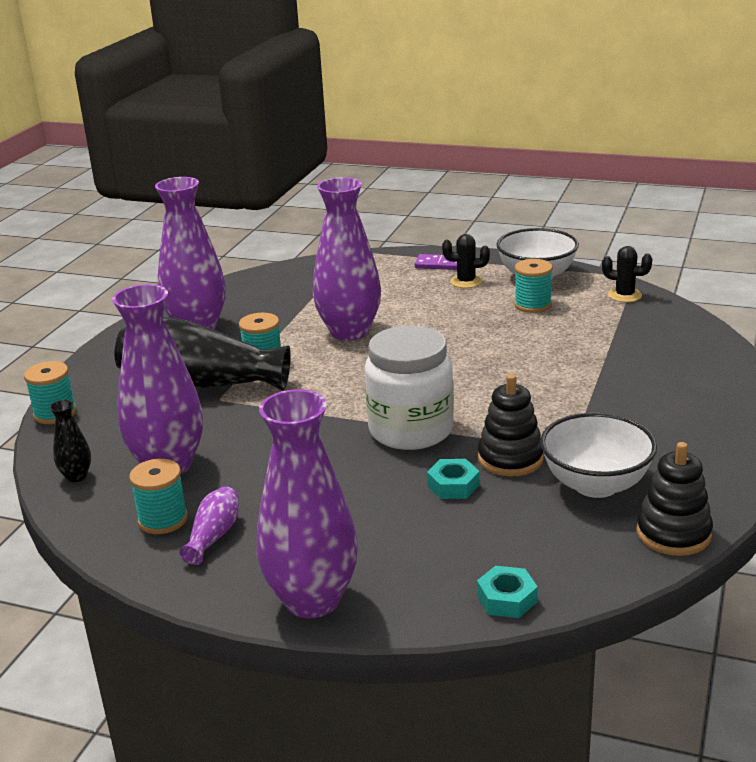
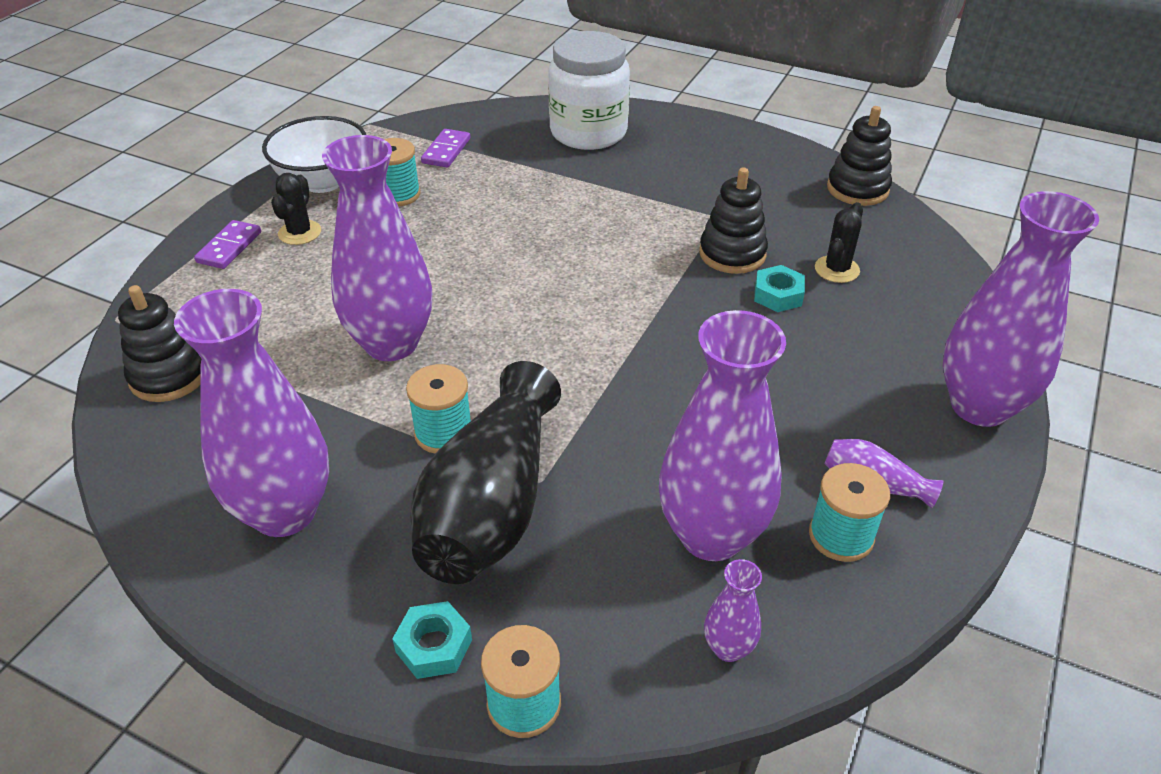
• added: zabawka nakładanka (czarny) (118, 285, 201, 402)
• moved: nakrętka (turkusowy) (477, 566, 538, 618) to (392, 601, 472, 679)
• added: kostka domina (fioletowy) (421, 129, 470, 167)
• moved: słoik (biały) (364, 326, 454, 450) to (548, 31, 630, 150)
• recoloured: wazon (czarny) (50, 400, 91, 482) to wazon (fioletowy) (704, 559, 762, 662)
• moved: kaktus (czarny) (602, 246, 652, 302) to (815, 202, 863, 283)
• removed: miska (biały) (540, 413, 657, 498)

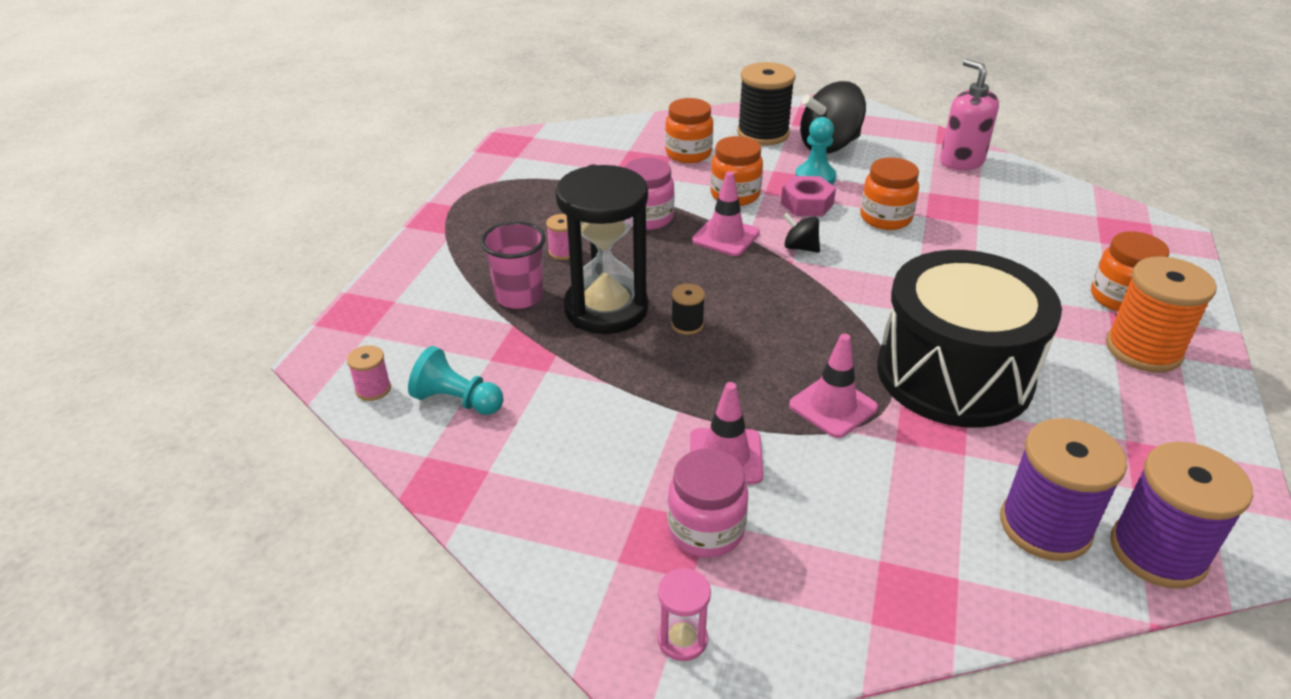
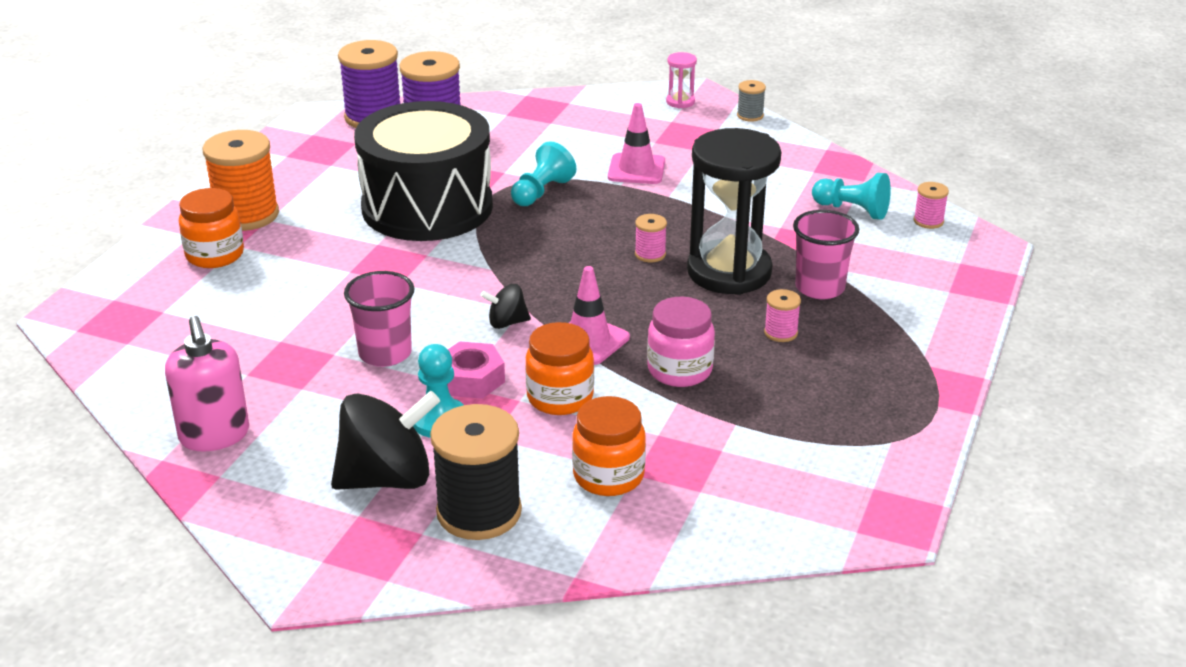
• replaced: słoik (pomarańczowy) (860, 157, 919, 230) to szklanka (różowy) (344, 271, 415, 367)
• turned: bączek (czarny) (783, 213, 820, 253) = (480, 284, 531, 329) 135 degrees clockwise
• replaced: pachołek (różowy) (789, 334, 878, 438) to pionek (turkusowy) (511, 141, 577, 206)
• recoloured: szpulka (czarny) (671, 284, 705, 335) to szpulka (różowy) (635, 214, 667, 262)
• added: szpulka (szary) (737, 80, 766, 122)
• removed: słoik (różowy) (667, 448, 748, 558)

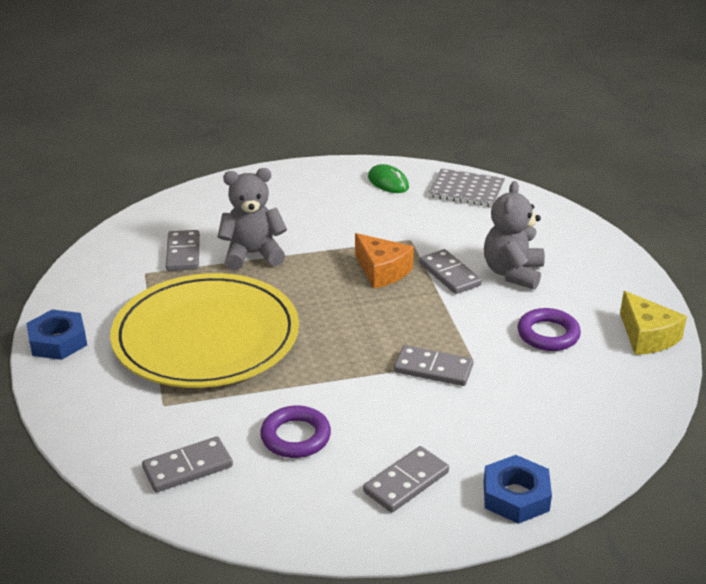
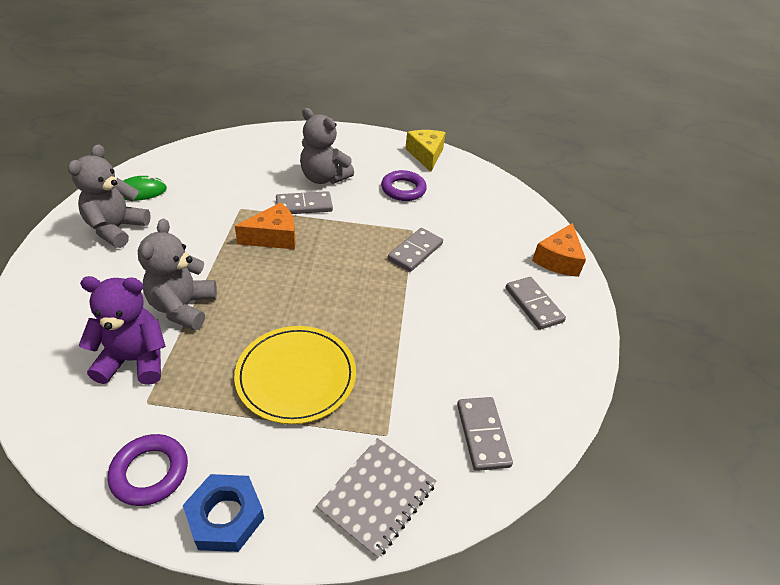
• added: miś (szary) (68, 144, 151, 248)
• replaced: kostka domina (szary) (166, 230, 200, 271) to miś (fioletowy) (79, 276, 166, 385)
• moved: pierścień (fioletowy) (260, 405, 331, 458) to (108, 434, 188, 506)
• resized: talerz (żółty) (110, 273, 299, 388) = (234, 326, 356, 424) x0.62
• moved: zeszyt (szary) (428, 168, 505, 207) to (316, 438, 436, 559)
• turned: ser (żółty) (620, 291, 687, 355) = (405, 130, 446, 172) 90 degrees counterclockwise
• replaced: nakrętka (niebieski) (484, 455, 552, 524) to ser (pomarańczowy) (532, 223, 586, 277)

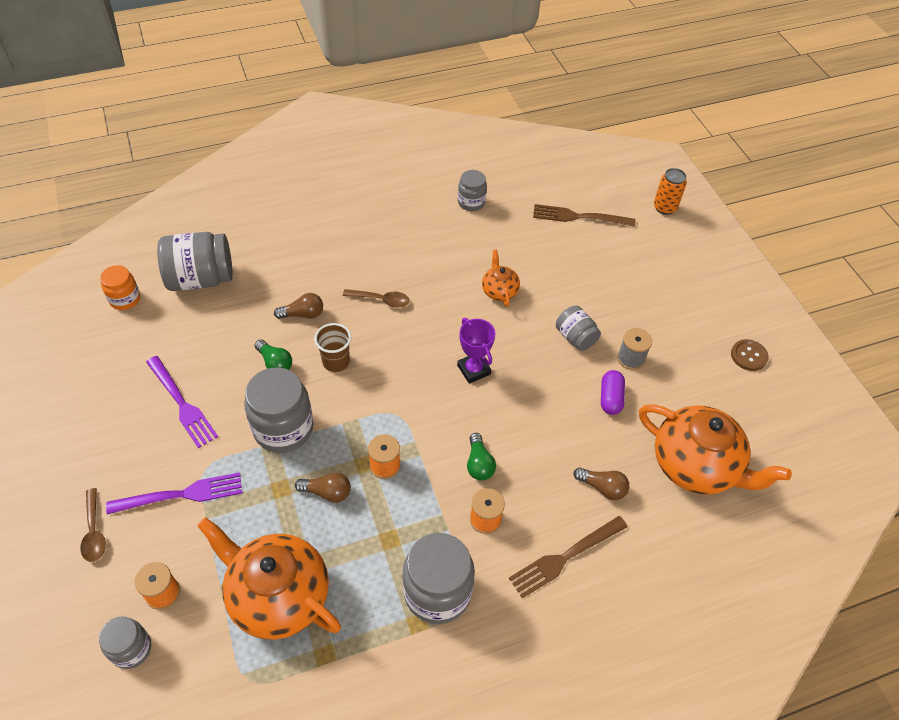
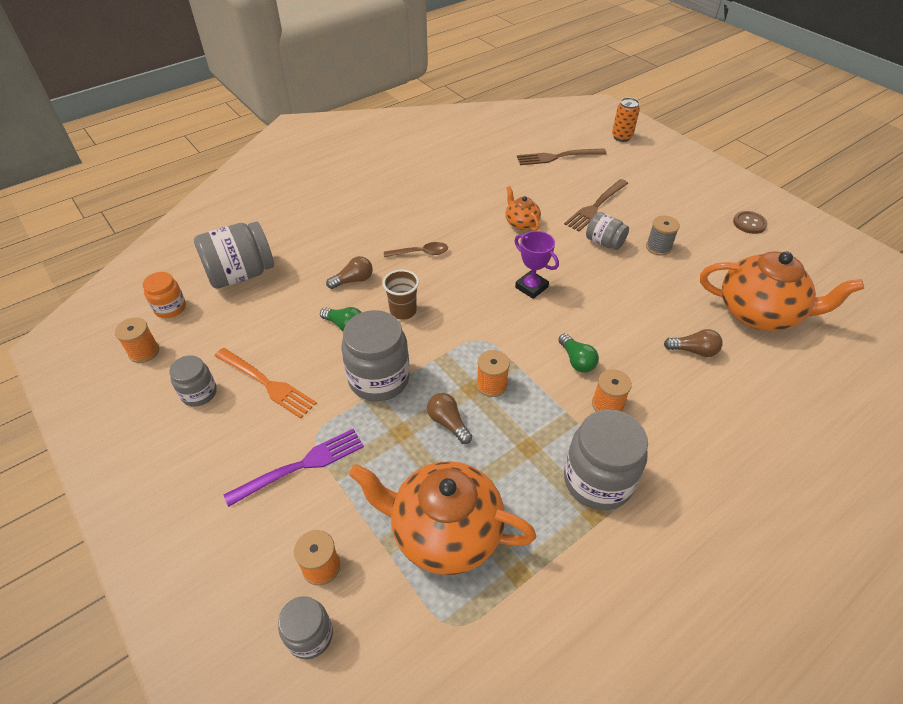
• added: szpulka (pomarańczowy) (115, 318, 159, 363)
• moved: słoik (szary) (458, 170, 487, 211) to (169, 355, 217, 407)
• recoloured: widelec (fioletowy) (146, 356, 218, 448) to widelec (pomarańczowy) (215, 348, 317, 419)
• turned: żarówka (brązowy) (295, 472, 351, 503) = (427, 393, 472, 444) 120 degrees counterclockwise
• moved: widelec (brązowy) (509, 516, 628, 598) to (564, 179, 628, 232)
• removed: łyżka (brązowy) (80, 488, 106, 562)
• removed: kapsułka (fioletowy) (601, 370, 625, 415)

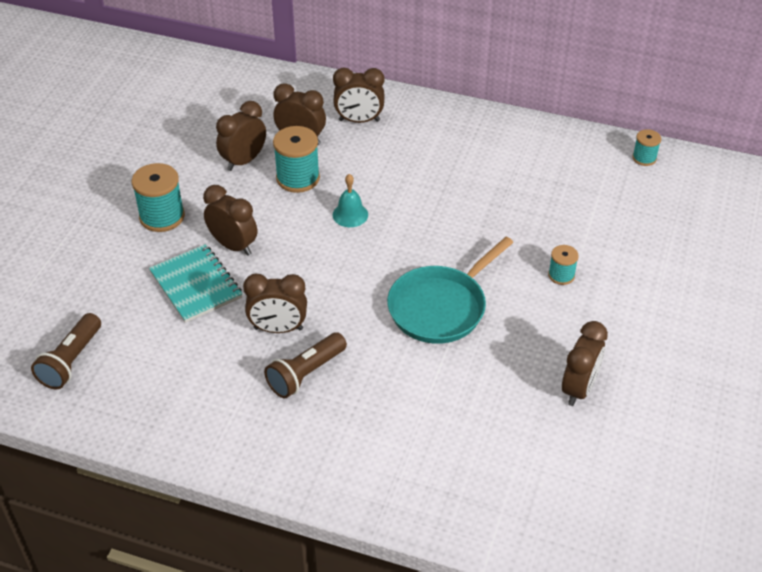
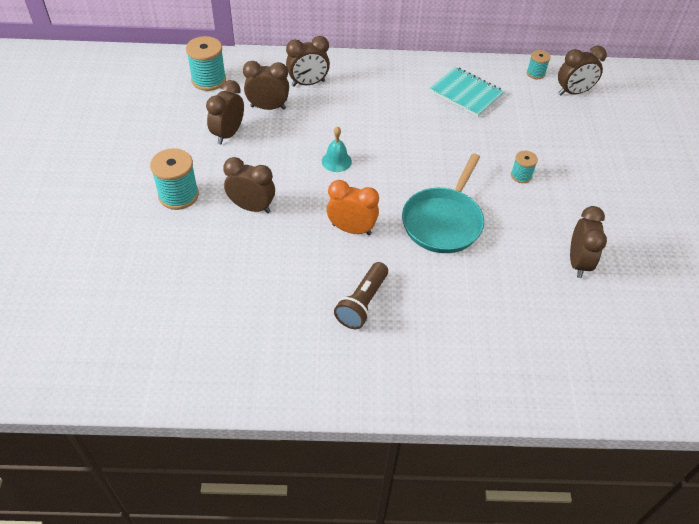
• moved: szpulka (turkusowy) (273, 126, 320, 193) to (186, 36, 226, 91)
• added: budzik (pomarańczowy) (327, 180, 379, 235)
• moved: zeszyt (turkusowy) (149, 244, 242, 323) to (429, 67, 504, 117)
• moved: budzik (brązowy) (243, 274, 307, 333) to (558, 46, 607, 96)
• removed: latarka (brązowy) (31, 313, 101, 389)

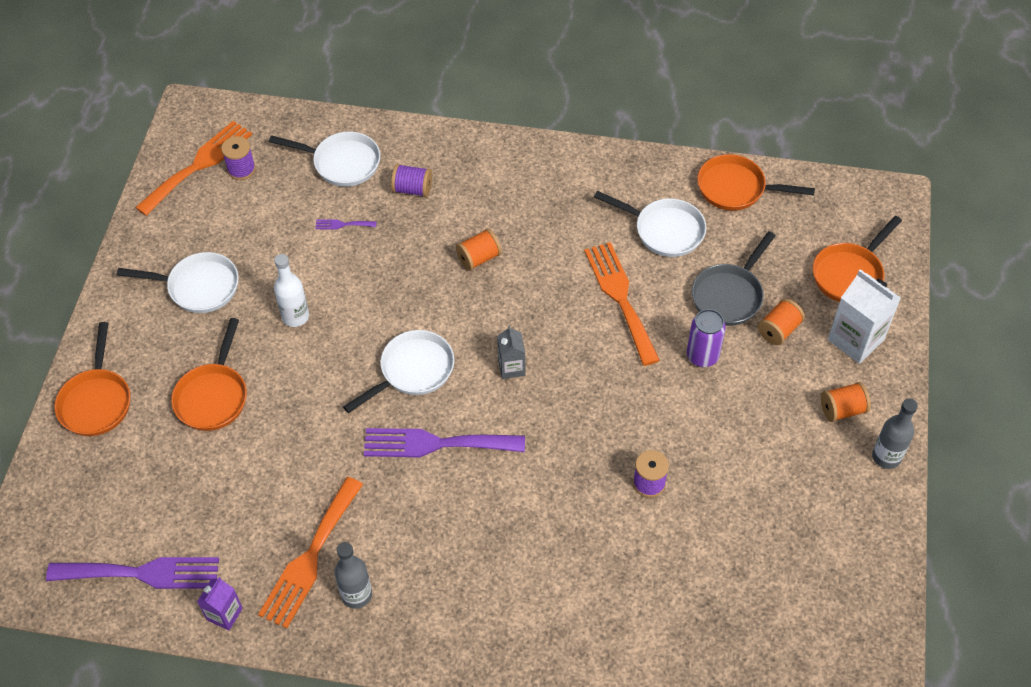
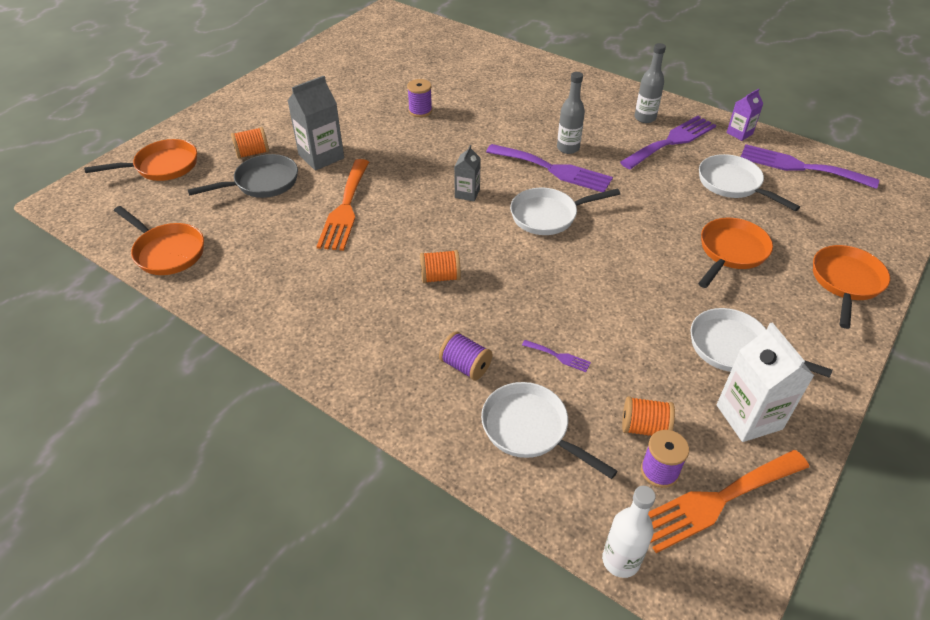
• replaced: puszka (fioletowy) (687, 309, 726, 367) to karton mleka (szary) (287, 76, 344, 171)
• moved: butelka (szary) (872, 398, 918, 469) to (557, 72, 585, 154)
• moved: butelka (biały) (274, 254, 309, 327) to (602, 486, 656, 578)
• recoloured: widelec (pomarańczowy) (258, 477, 363, 629) to widelec (fioletowy) (620, 116, 716, 169)
• moved: szpulka (pomarańczowy) (821, 382, 871, 422) to (622, 396, 675, 436)
• moved: patelnia (biały) (594, 191, 706, 257) to (699, 154, 800, 211)
• moved: karton mleka (biały) (828, 269, 901, 364) to (717, 322, 814, 442)

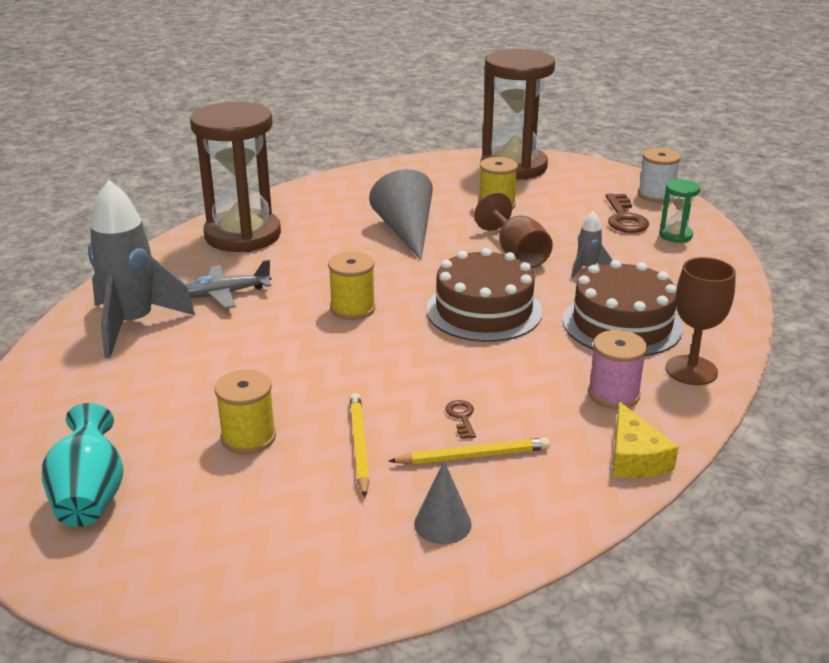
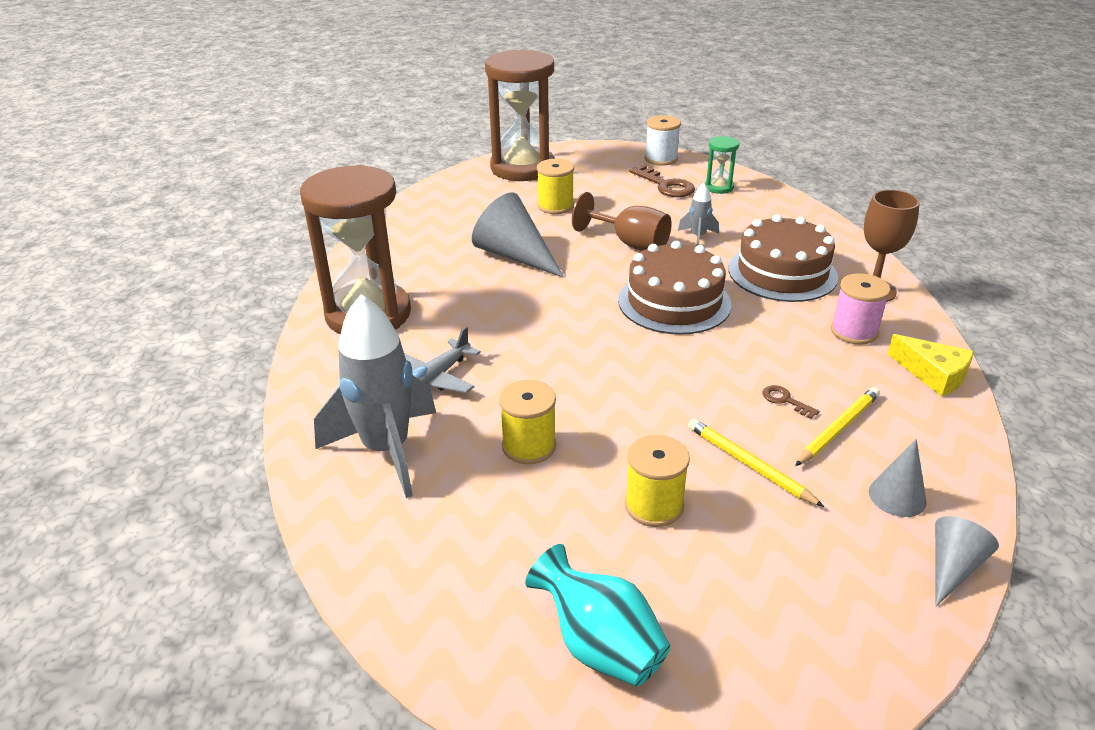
• moved: szpulka (żółty) (328, 252, 375, 320) to (499, 380, 556, 464)
• added: stożek (szary) (935, 516, 999, 606)

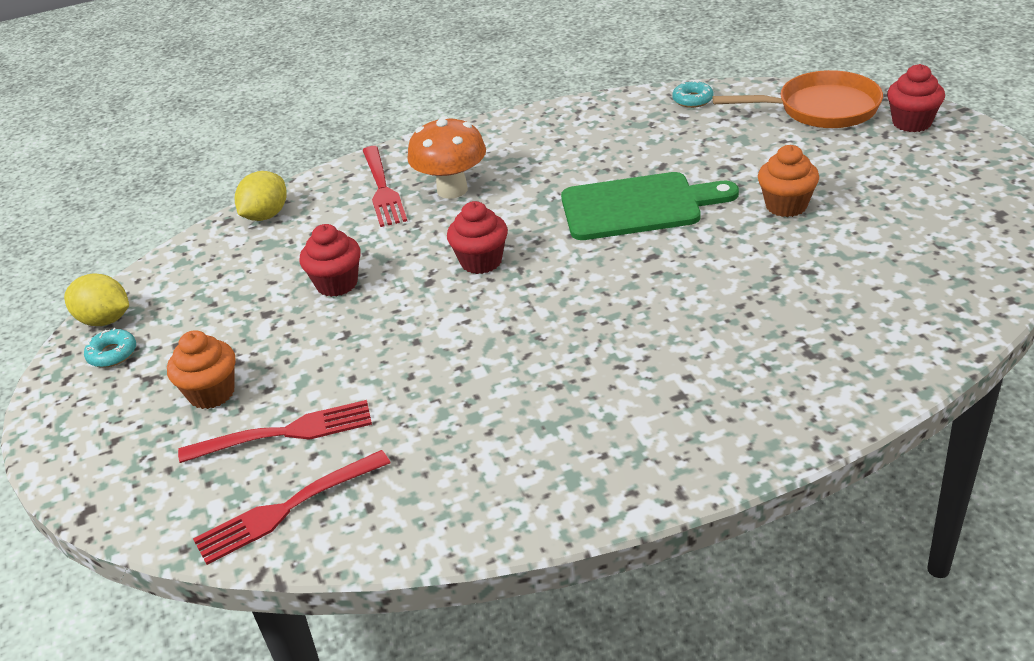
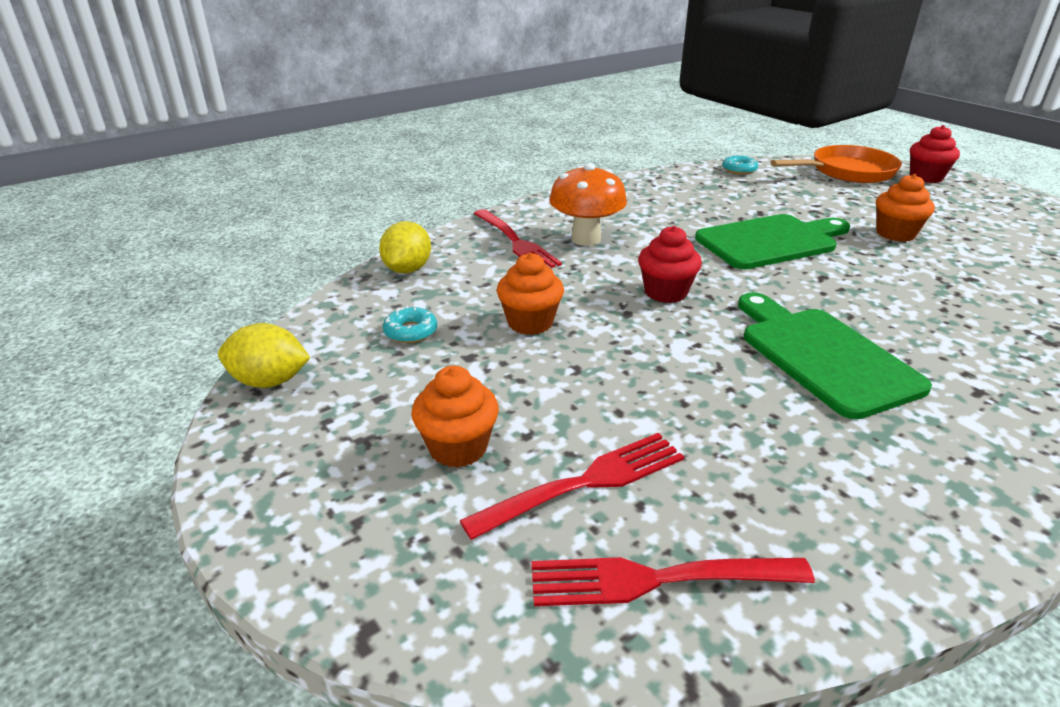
• moved: donut (turkusowy) (84, 328, 136, 367) to (383, 306, 437, 343)
• recoloured: muffinka (czerwony) (300, 224, 361, 297) to muffinka (pomarańczowy) (497, 253, 564, 335)
• turned: widelec (czerwony) (193, 450, 391, 565) = (531, 557, 815, 606) 45 degrees clockwise
• added: deska do krojenia (zielony) (738, 292, 932, 420)

